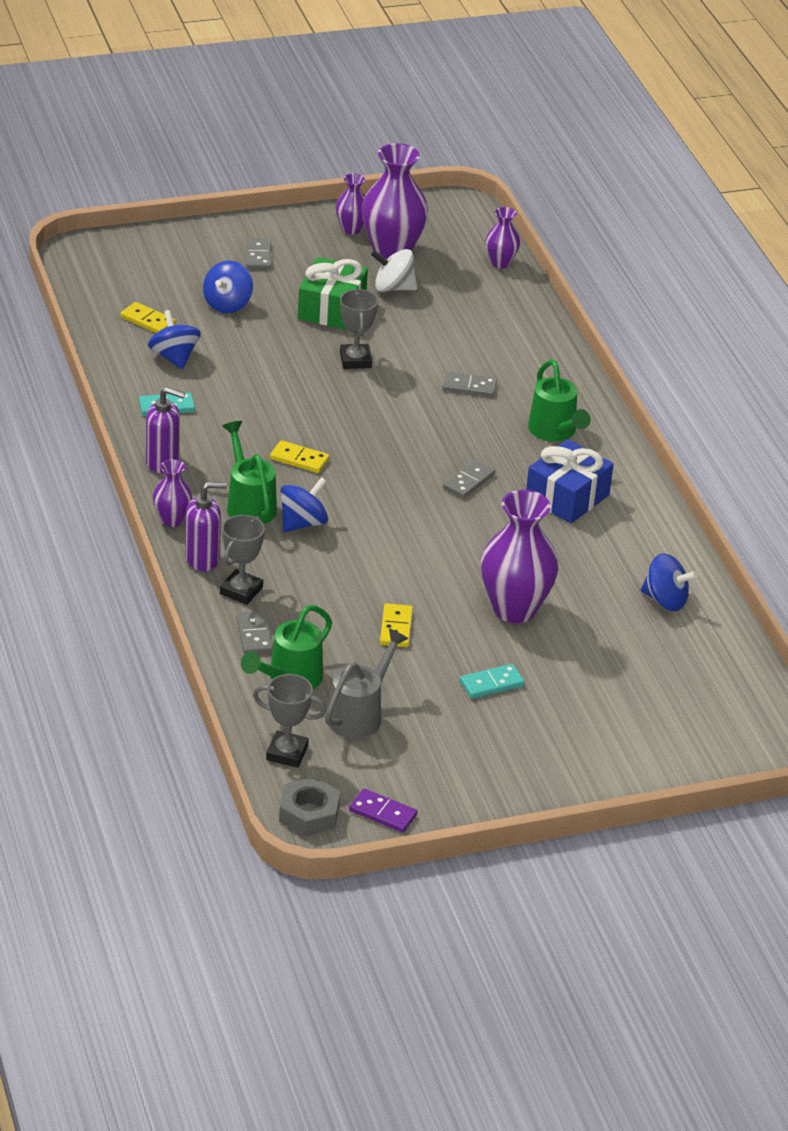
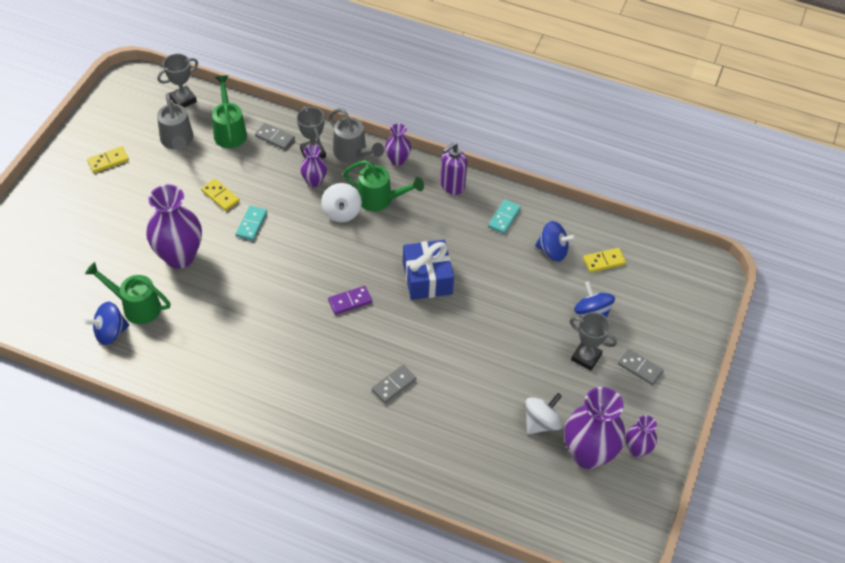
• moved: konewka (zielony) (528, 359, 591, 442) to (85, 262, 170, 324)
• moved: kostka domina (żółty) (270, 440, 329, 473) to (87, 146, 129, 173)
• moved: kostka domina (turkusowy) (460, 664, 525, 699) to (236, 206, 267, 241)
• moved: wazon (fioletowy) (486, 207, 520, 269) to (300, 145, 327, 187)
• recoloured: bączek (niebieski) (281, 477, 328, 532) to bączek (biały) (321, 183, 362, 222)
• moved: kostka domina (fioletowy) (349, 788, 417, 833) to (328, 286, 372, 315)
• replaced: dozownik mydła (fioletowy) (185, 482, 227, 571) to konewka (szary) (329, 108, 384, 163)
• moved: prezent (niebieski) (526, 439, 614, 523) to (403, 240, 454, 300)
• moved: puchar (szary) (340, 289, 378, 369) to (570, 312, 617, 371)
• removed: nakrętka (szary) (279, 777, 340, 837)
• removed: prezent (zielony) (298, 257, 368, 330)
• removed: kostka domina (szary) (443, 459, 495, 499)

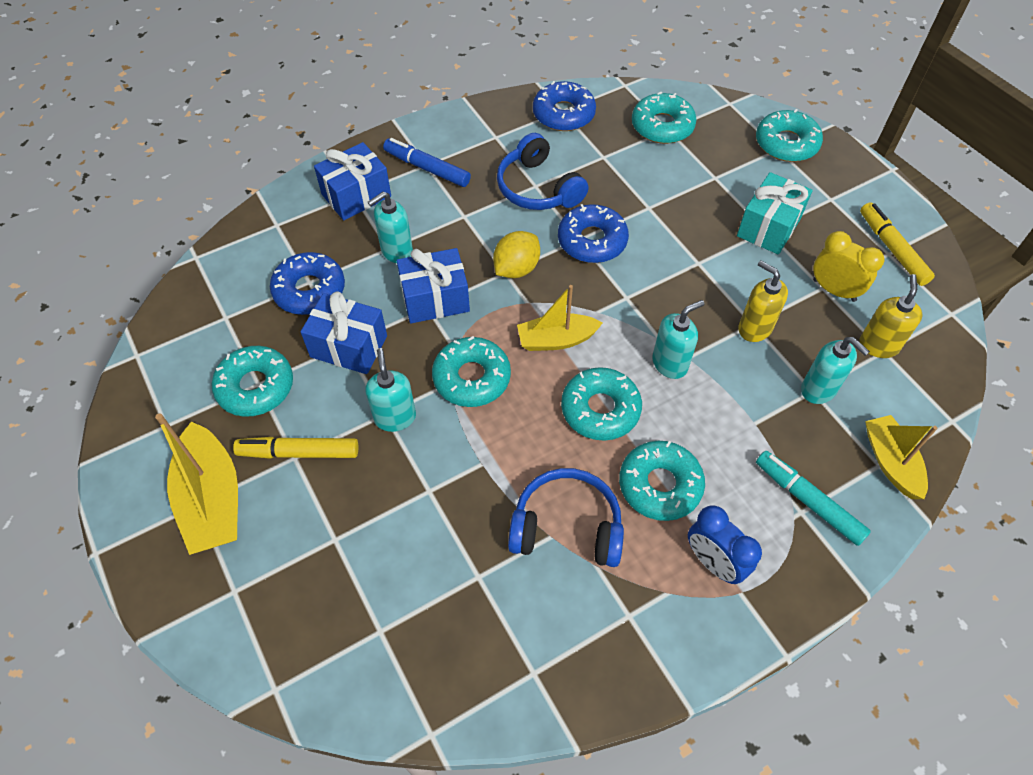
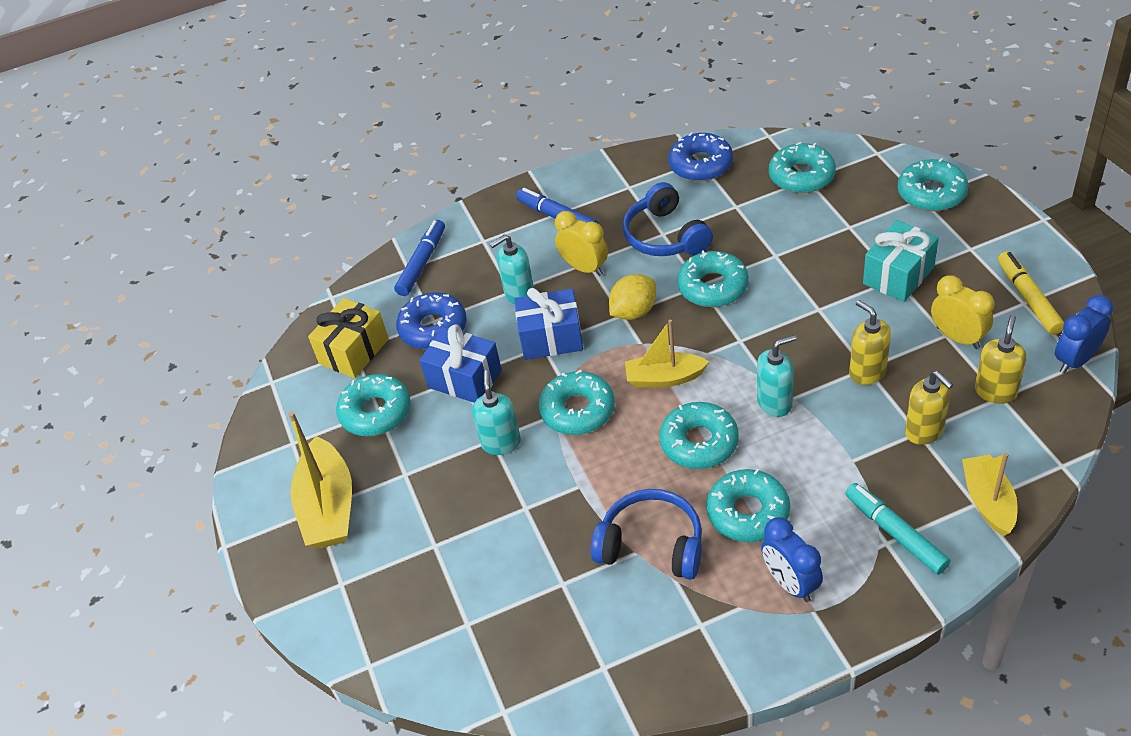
• added: prezent (żółty) (308, 298, 389, 378)
• added: flamaster (niebieski) (394, 220, 445, 296)
• added: budzik (żółty) (555, 211, 608, 276)
• recoloured: donut (niebieski) (558, 204, 629, 263) to donut (turkusowy) (677, 250, 749, 307)
• recoloured: dozownik mydła (turkusowy) (801, 337, 870, 404) to dozownik mydła (żółty) (905, 371, 953, 445)
• added: budzik (niebieski) (1055, 295, 1113, 374)
• removed: flamaster (żółty) (233, 437, 358, 459)
• removed: prezent (niebieski) (314, 142, 391, 221)

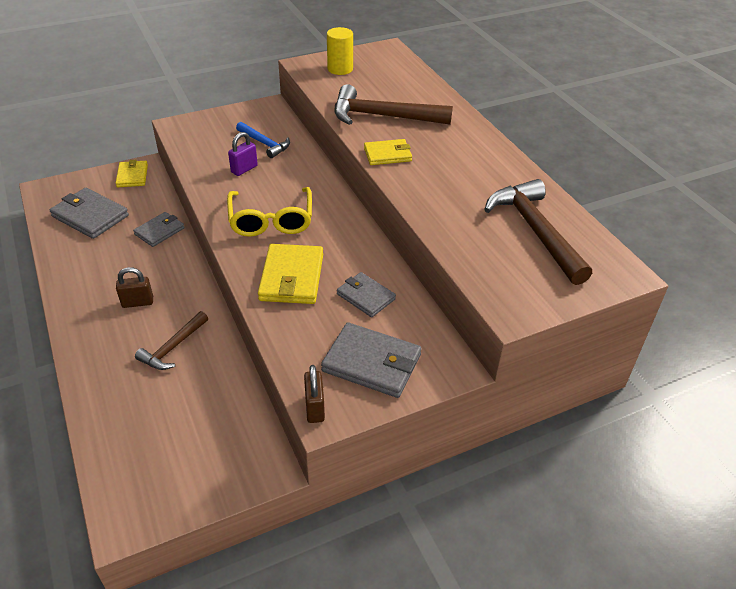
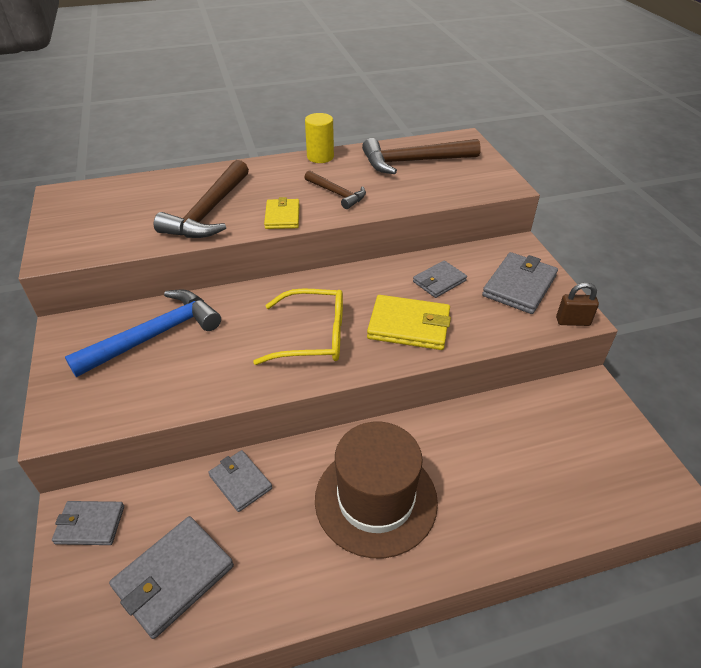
• recoloured: portfel (żółty) (116, 160, 148, 187) to portfel (szary) (52, 501, 124, 545)
• resized: młotek (niebieski) (236, 122, 290, 158) = (65, 289, 221, 377) x1.74
• moved: młotek (brązowy) (135, 311, 208, 370) to (304, 170, 366, 209)
• moved: walec (żółty) (327, 27, 353, 75) to (305, 113, 334, 163)
• replaced: kłódka (brązowy) (116, 267, 153, 308) to kapelusz (brązowy) (315, 422, 438, 558)
• removed: kłódka (fioletowy) (228, 132, 258, 176)

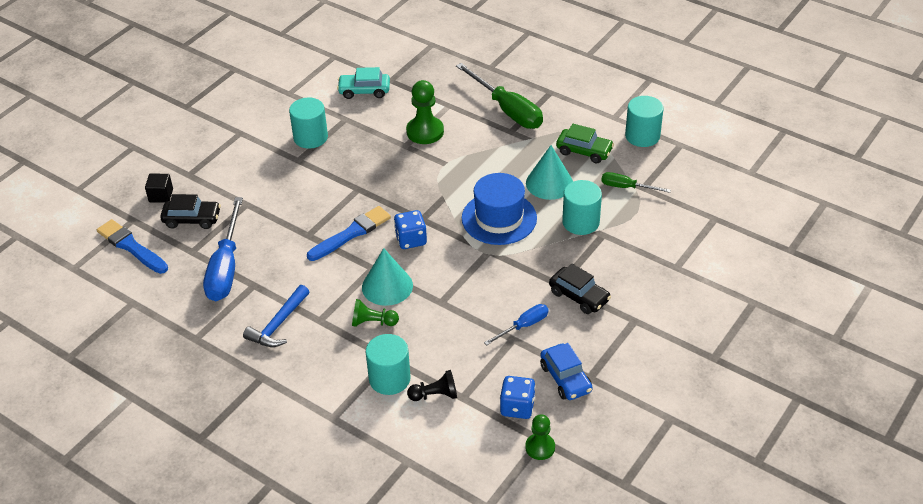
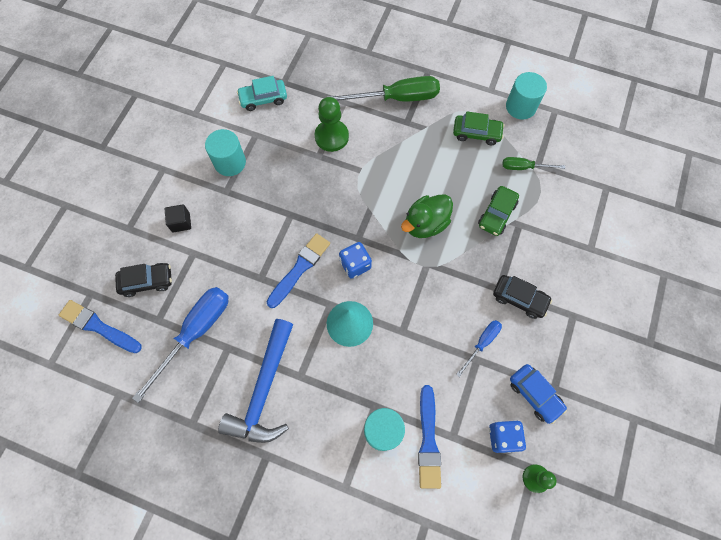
• turned: śrubokręt (niebieski) (203, 197, 243, 301) = (132, 287, 229, 403) 135 degrees counterclockwise
• moved: sześcian (czarny) (145, 174, 173, 203) to (165, 204, 191, 233)
• resized: młotek (niebieski) (243, 285, 309, 347) = (218, 319, 293, 443) x1.60
• turned: śrubokręt (zielony) (456, 63, 543, 129) = (327, 76, 440, 102) 45 degrees counterclockwise
• replaced: kapelusz (niebieski) (462, 173, 537, 245) to kaczka (zielony) (401, 194, 453, 238)
• replaced: pionek (czarny) (407, 370, 457, 401) to pędzel (niebieski) (418, 385, 441, 489)
• replaced: walec (turkusowy) (562, 180, 602, 235) to samochód (zielony) (478, 186, 519, 236)
• removed: pionek (zielony) (352, 299, 399, 327)
• removed: stożek (turkusowy) (526, 145, 573, 200)

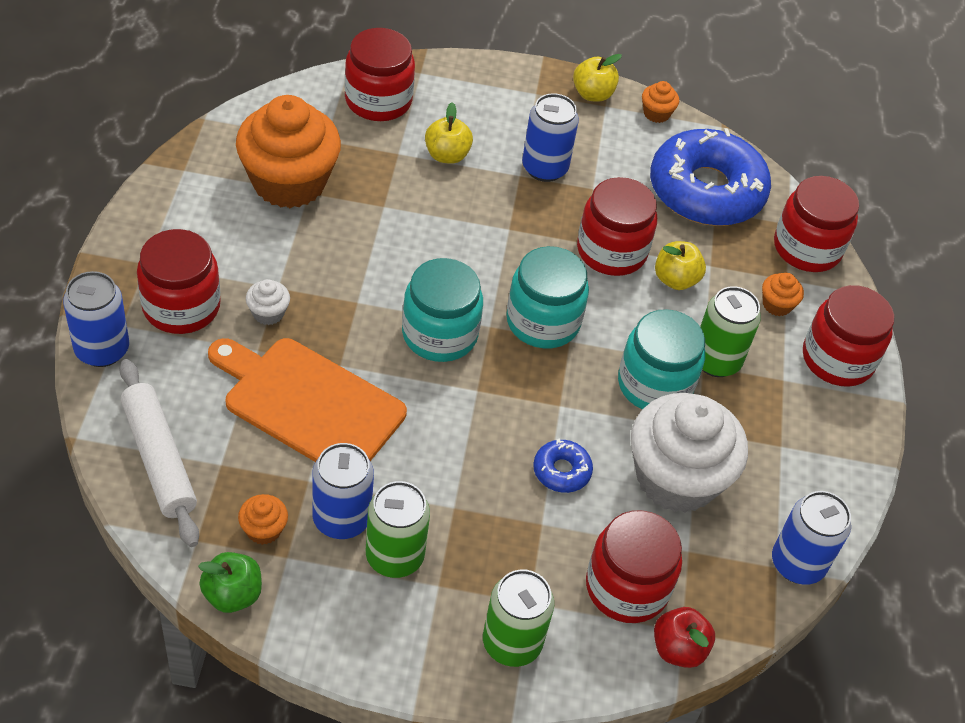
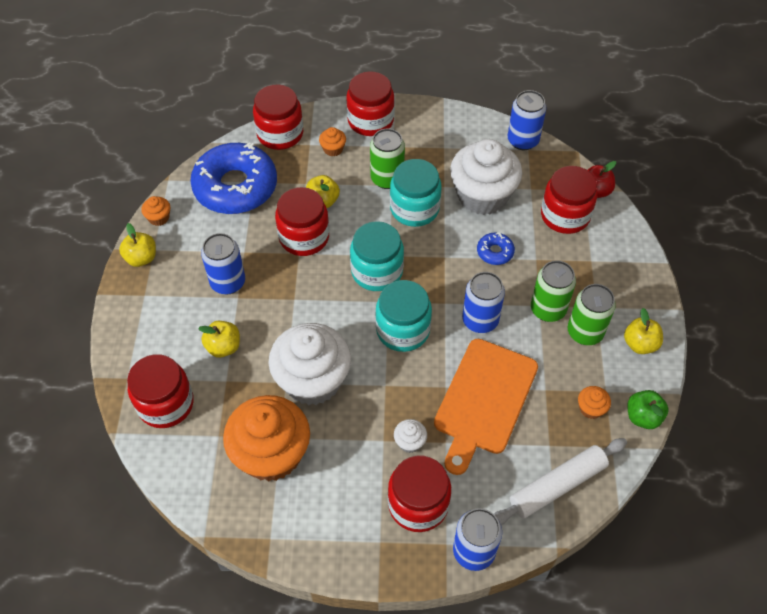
• added: muffinka (biały) (268, 323, 351, 405)
• moved: puszka (niebieski) (312, 443, 374, 539) to (462, 272, 505, 333)
• moved: puszka (zielony) (483, 569, 554, 667) to (531, 260, 576, 322)
• added: jabłko (żółty) (624, 308, 663, 354)

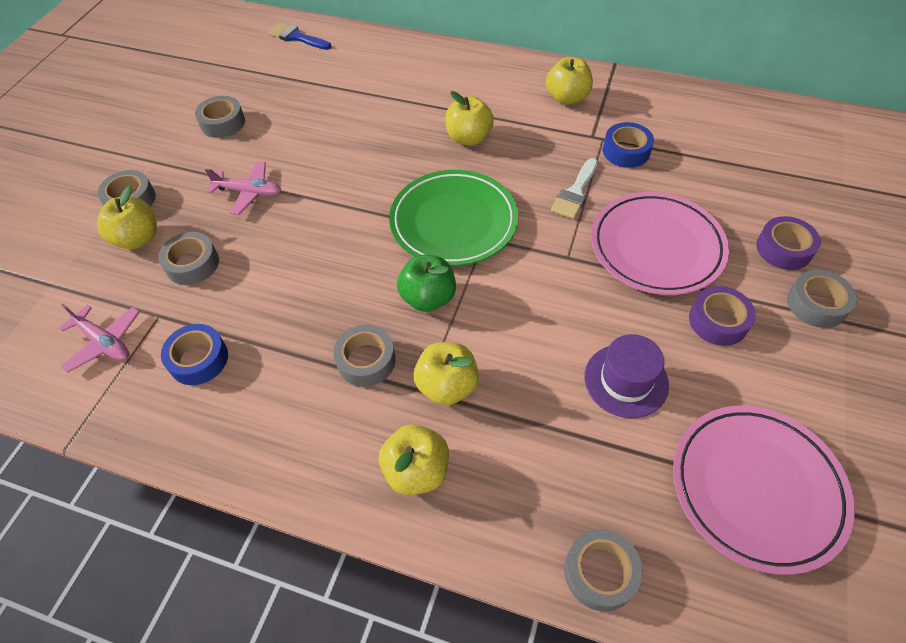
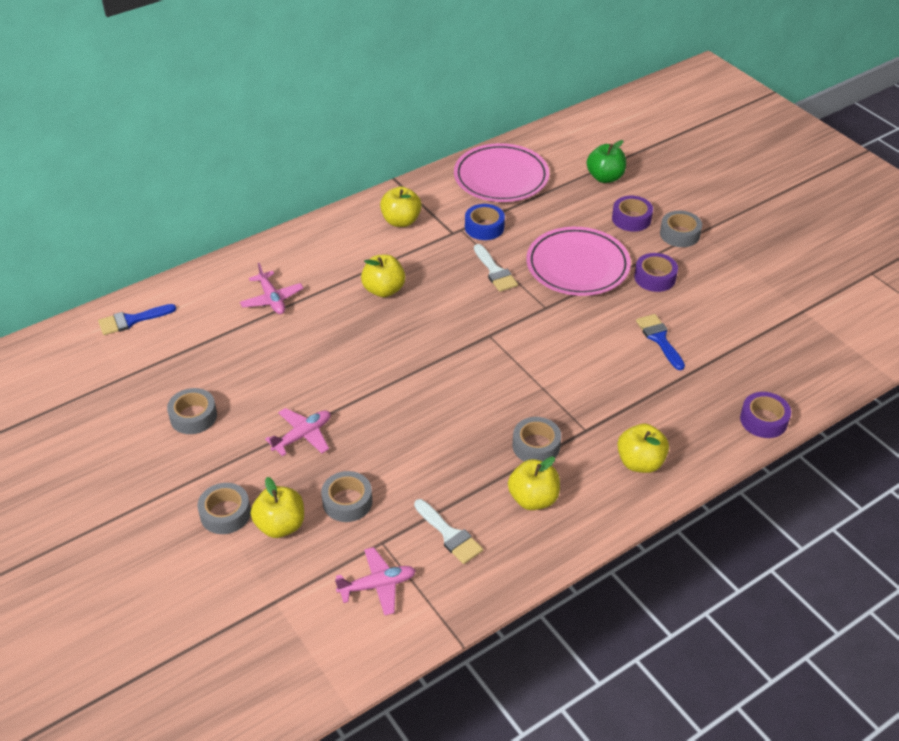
• added: samolot (różowy) (240, 263, 304, 314)
• replaced: taśma klejąca (niebieski) (161, 324, 228, 385) to pędzel (biały) (414, 499, 483, 564)
• moved: talerz (różowy) (673, 406, 855, 575) to (454, 143, 549, 202)
• moved: jabłko (żółty) (414, 342, 479, 406) to (508, 456, 560, 510)
• moved: jabłko (zielony) (397, 255, 456, 312) to (587, 140, 626, 183)
• replaced: kapelusz (fioletowy) (584, 334, 669, 418) to pędzel (niebieski) (636, 314, 685, 370)
• recoloured: taśma klejąca (szary) (564, 529, 643, 611) to taśma klejąca (fioletowy) (740, 392, 791, 438)
• removed: talerz (zielony) (389, 170, 518, 266)

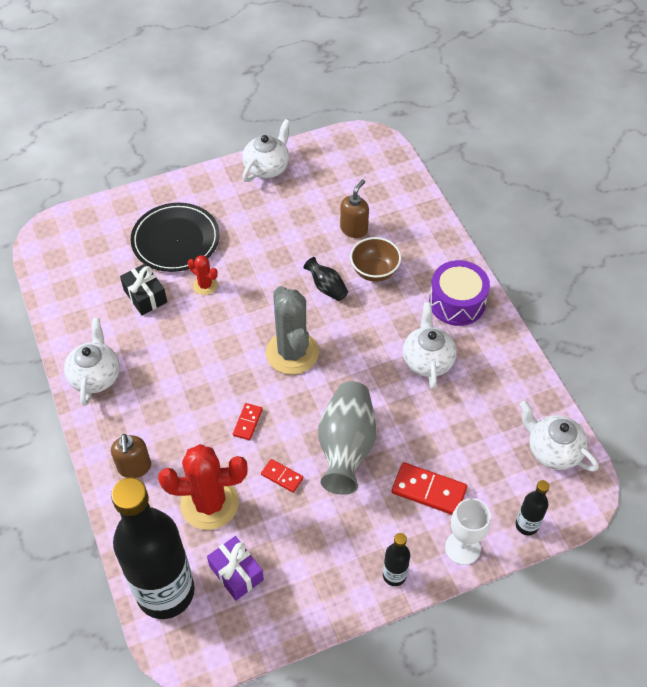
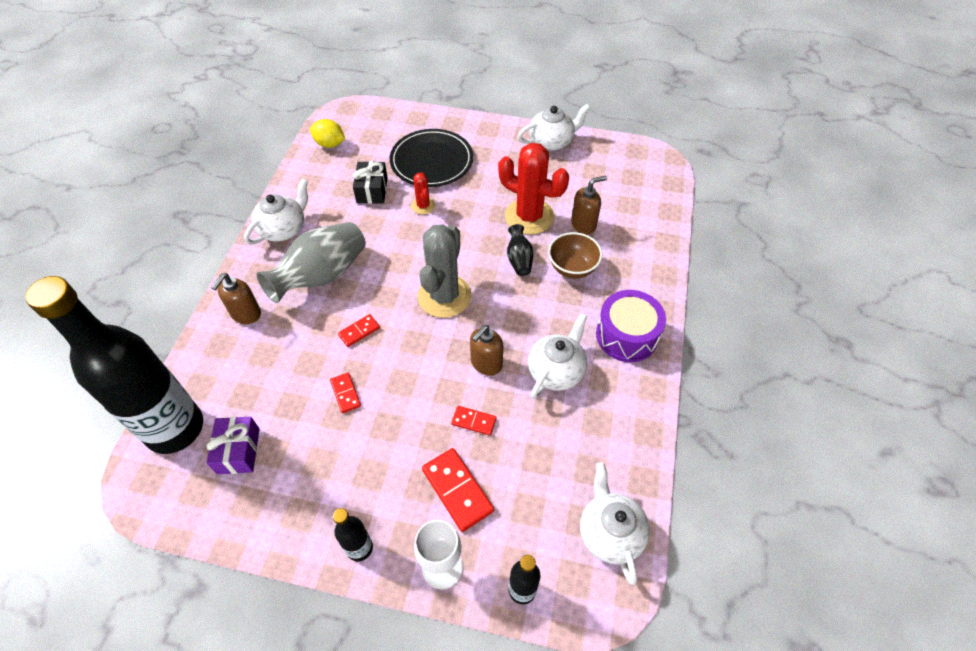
• moved: wazon (szary) (318, 381, 377, 495) to (256, 222, 366, 303)
• added: cytryna (żółty) (310, 119, 345, 148)
• added: kostka domina (czerwony) (451, 406, 497, 436)
• added: dozownik mydła (brązowy) (470, 325, 503, 376)
• moved: kaktus (czerwony) (158, 444, 248, 530) to (498, 143, 569, 235)

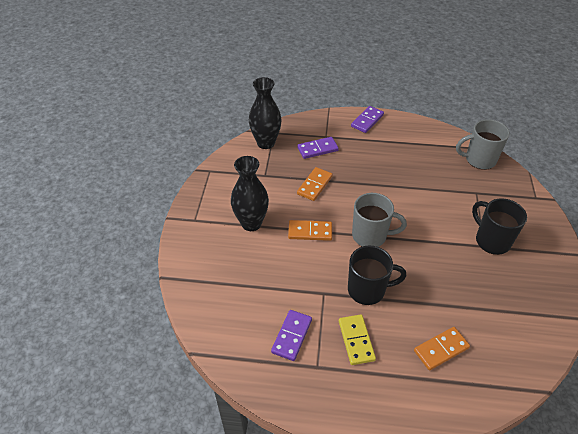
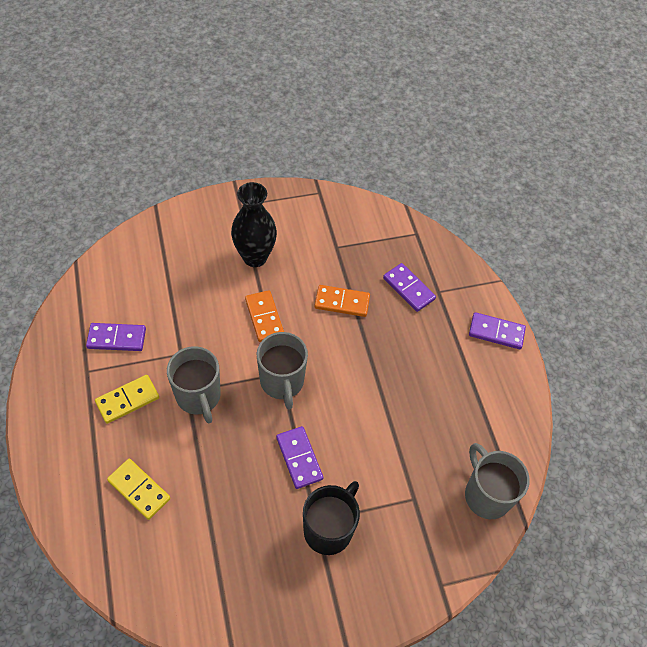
• recoloured: kostka domina (pomarańczowy) (414, 327, 470, 370) to kostka domina (żółty) (107, 459, 170, 520)
• recoloured: kubek (czarny) (348, 245, 406, 305) to kubek (szary) (167, 346, 221, 423)
• added: kostka domina (fioletowy) (276, 426, 323, 489)
• removed: wazon (czarny) (249, 77, 282, 149)

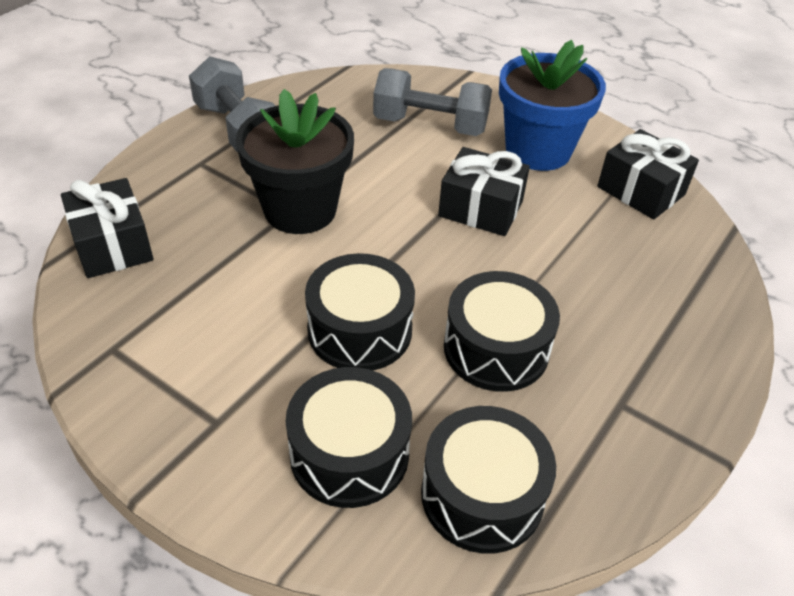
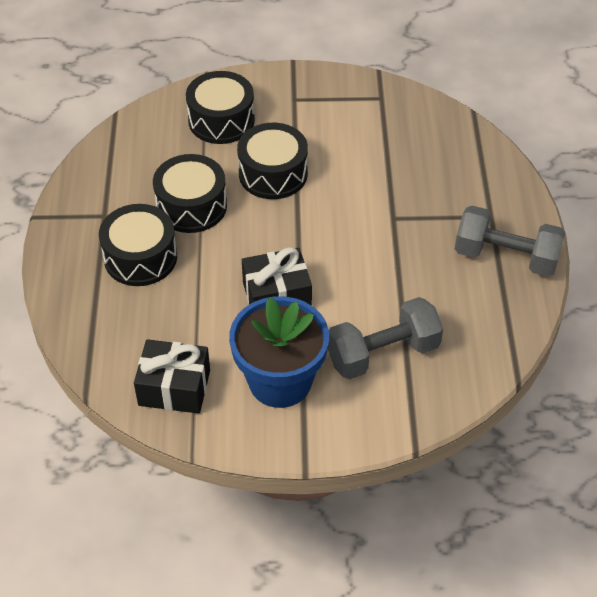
• moved: bęben (czarny) (421, 406, 556, 554) to (99, 204, 177, 286)
• removed: prezent (czarny) (61, 178, 153, 278)
• removed: doniczka (czarny) (236, 89, 354, 234)

